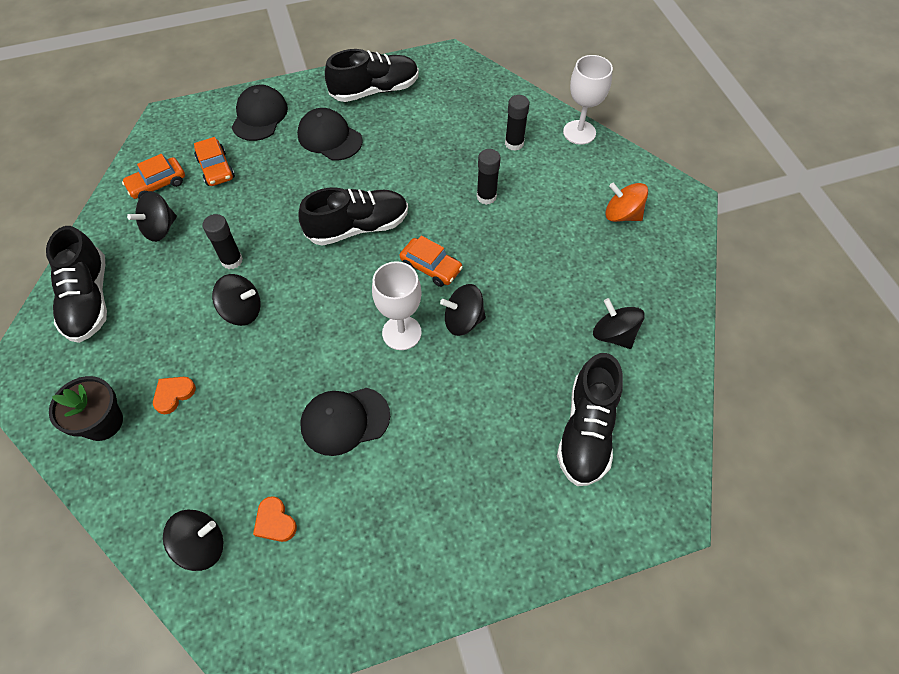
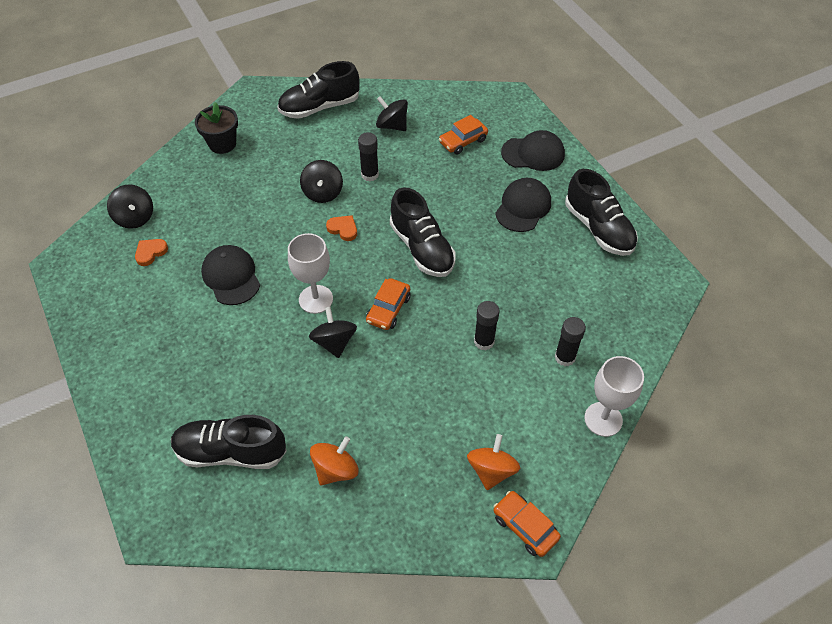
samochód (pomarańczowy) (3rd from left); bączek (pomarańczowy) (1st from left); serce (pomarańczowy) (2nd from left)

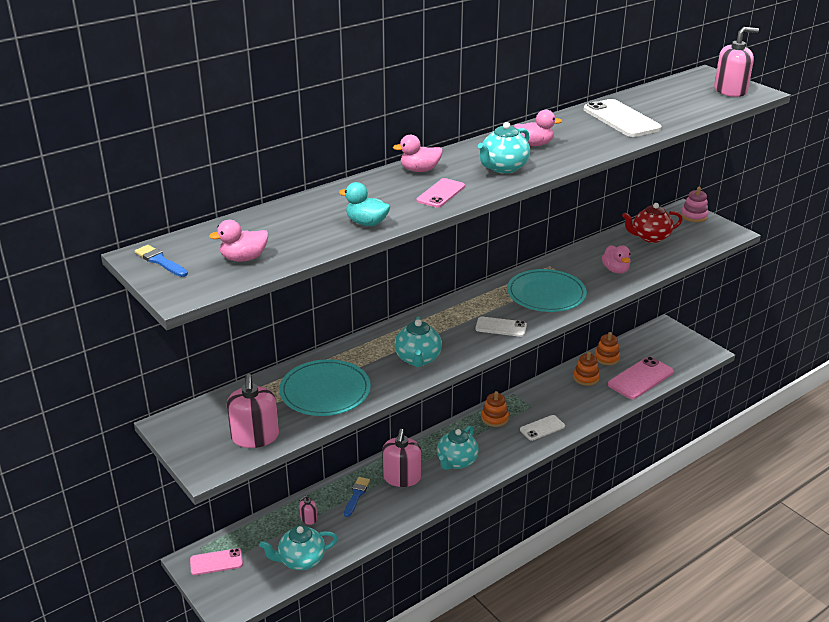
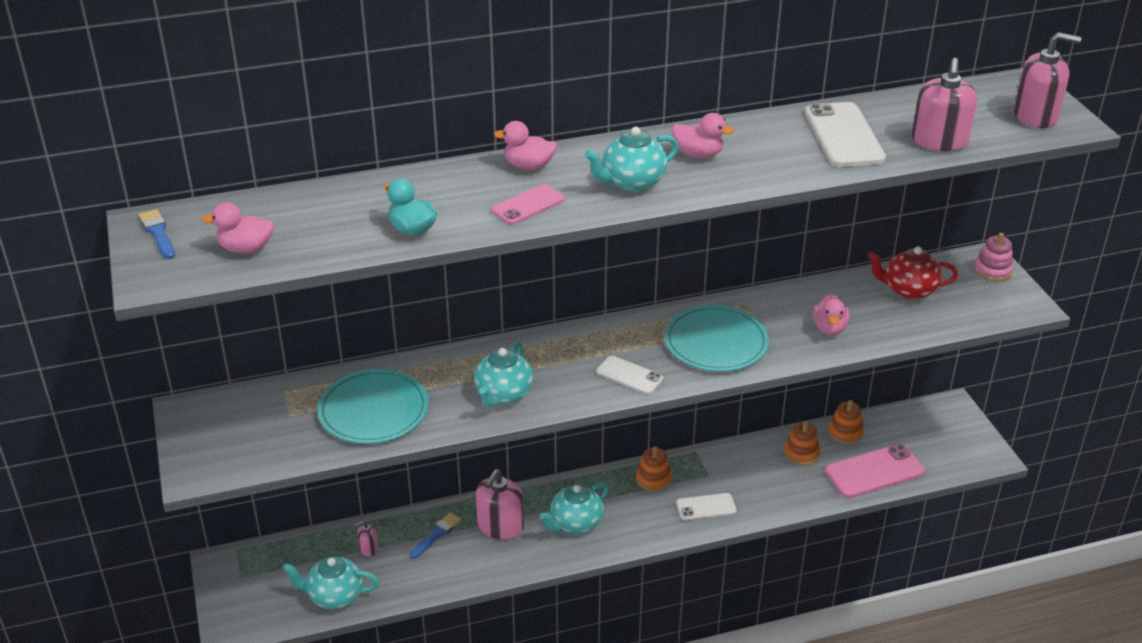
dozownik mydła (różowy) (3rd from left); telefon (różowy) (1st from left in the first image)

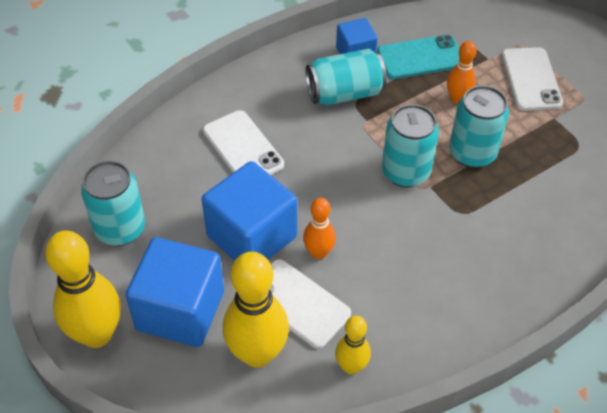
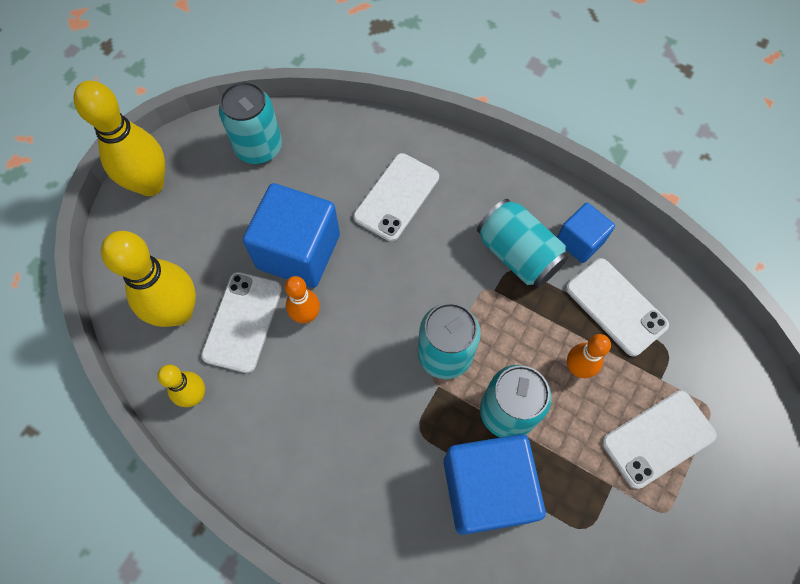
telefon (biały) (3rd from left); sześcian (niebieski) (2nd from left)

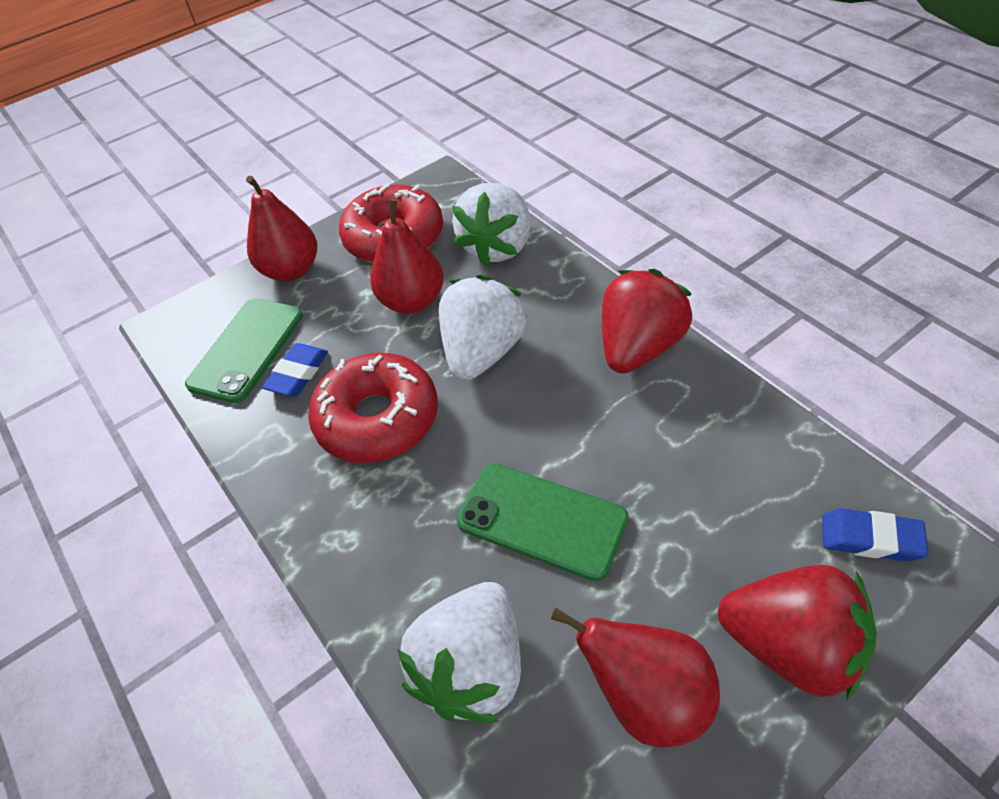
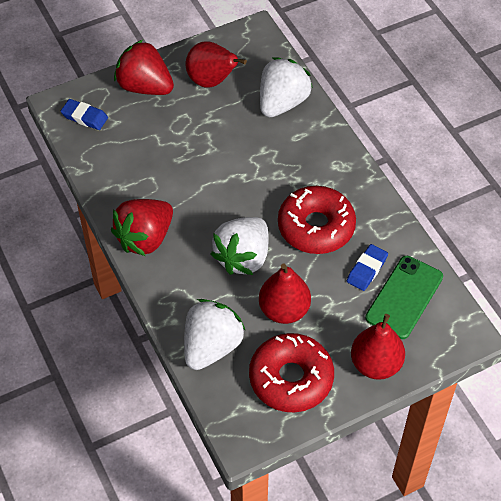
telefon (zielony) (2nd from left in the first image)

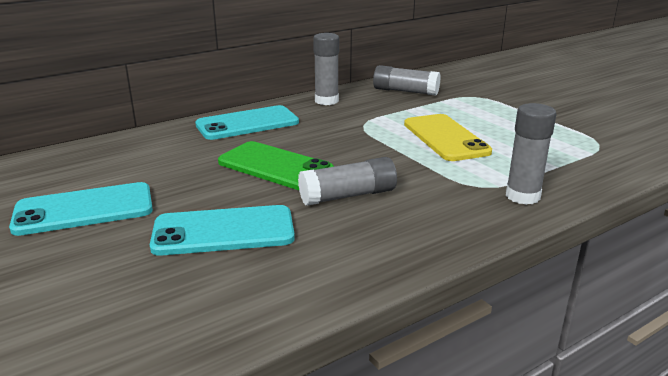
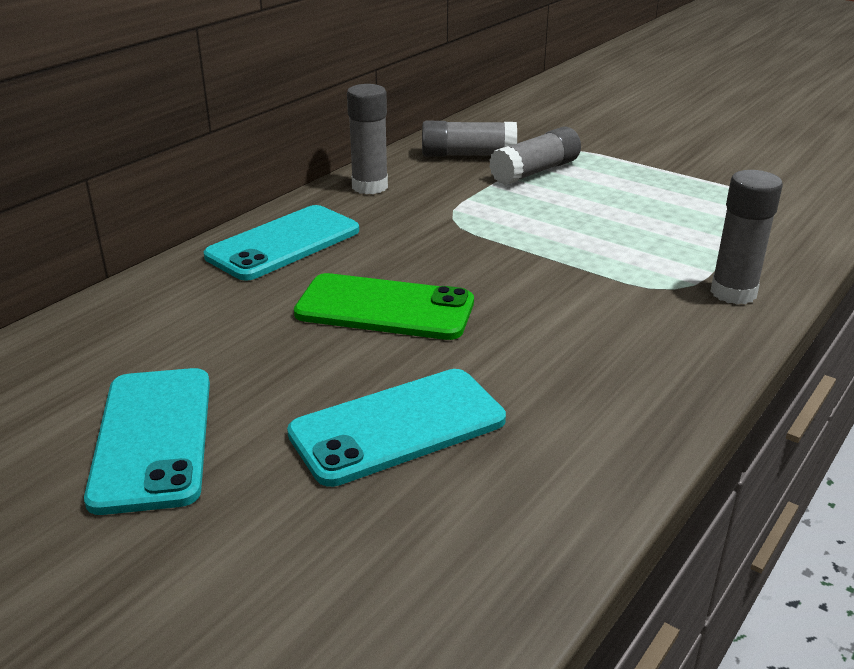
telefon (żółty); klej w sztyfcie (szary) (3rd from left); telefon (turkusowy) (1st from left)

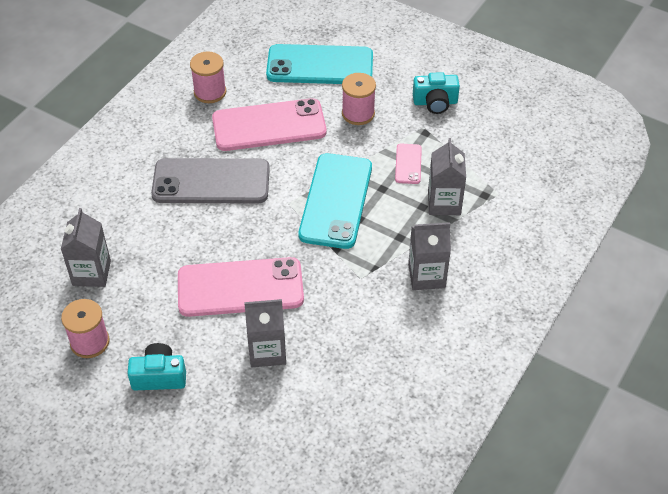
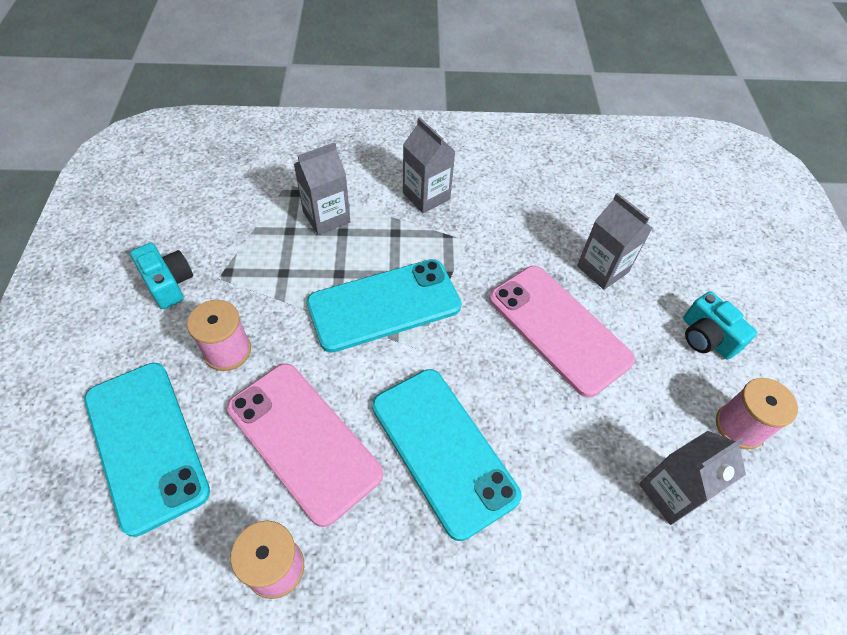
telefon (różowy) (3rd from left in the first image); telefon (turkusowy) (3rd from left)

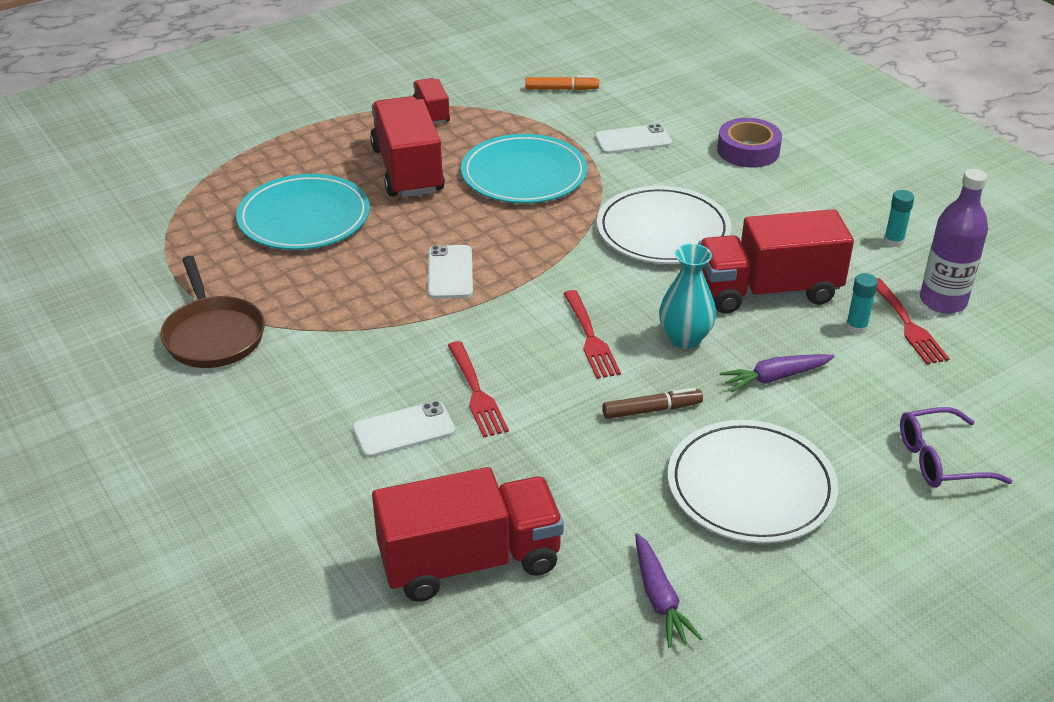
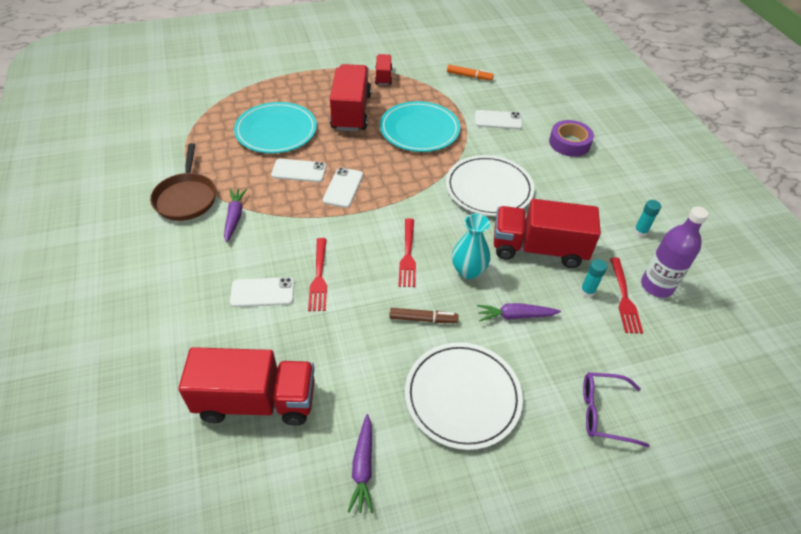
telefon (biały) (2nd from left); marchewka (fioletowy) (1st from left)

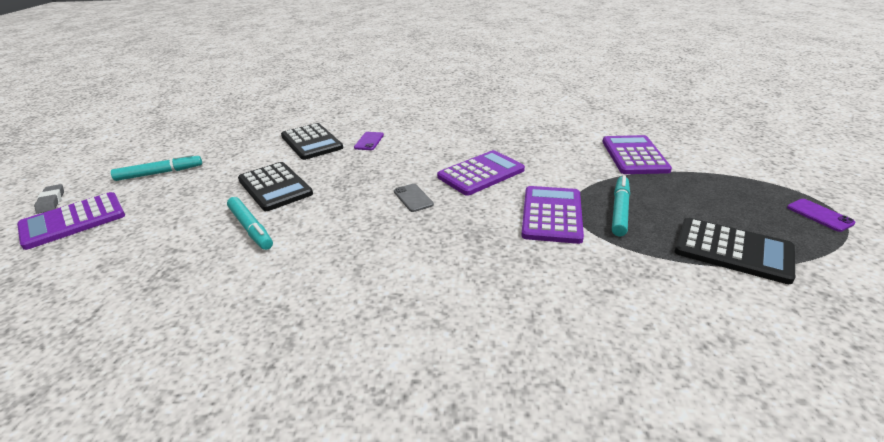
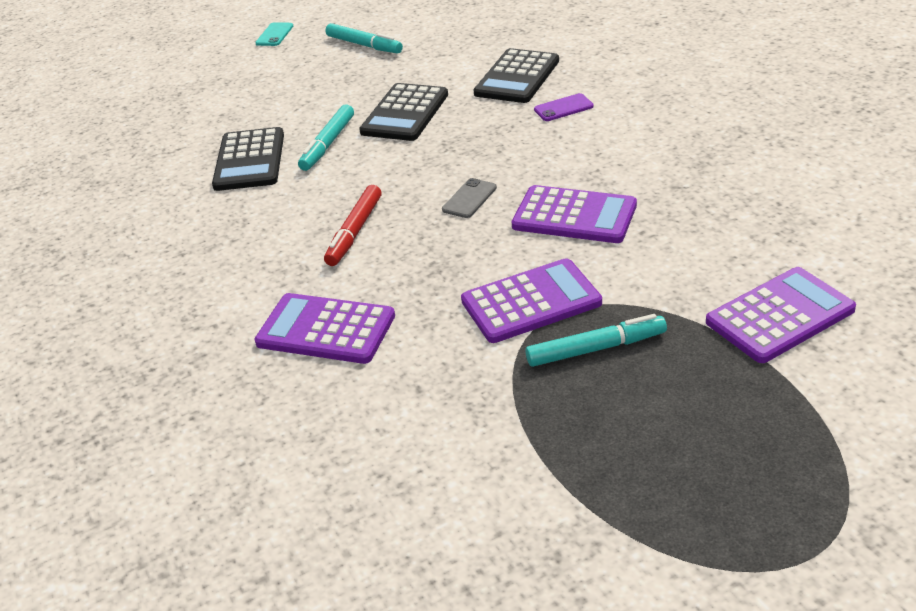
telefon (turkusowy); kalkulator (fioletowy) (1st from left); telefon (fioletowy) (2nd from left in the first image); kalkulator (czarny) (1st from left); flamaster (czerwony)

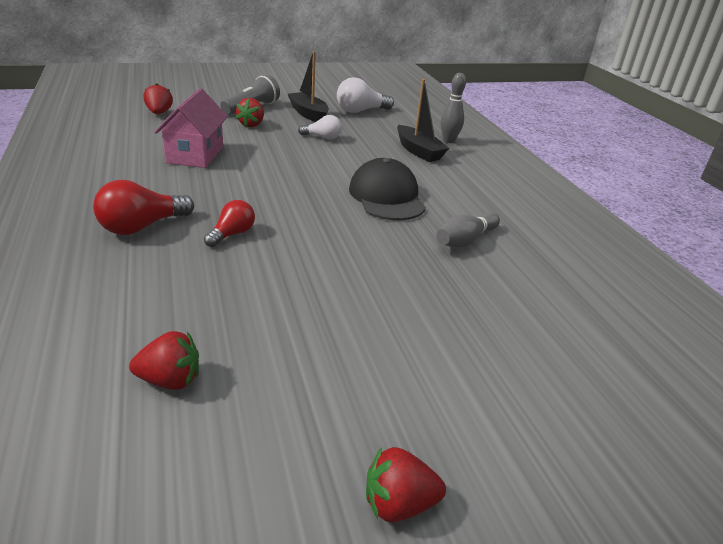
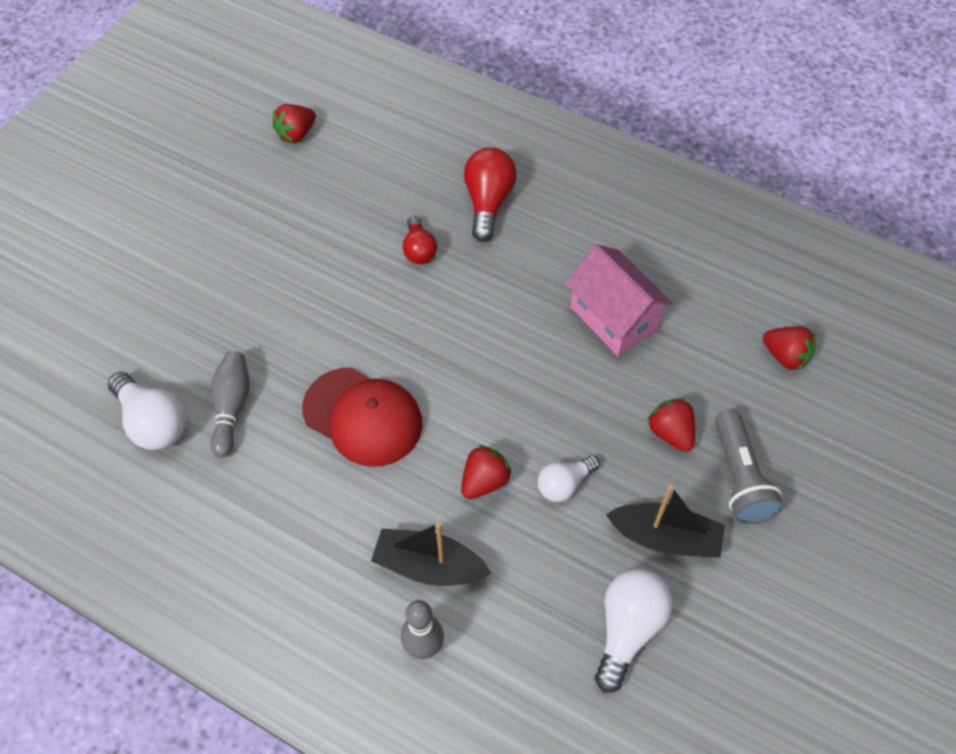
czapka (czerwony); truskawka (czerwony) (2nd from left); żarówka (biały) (1st from left)

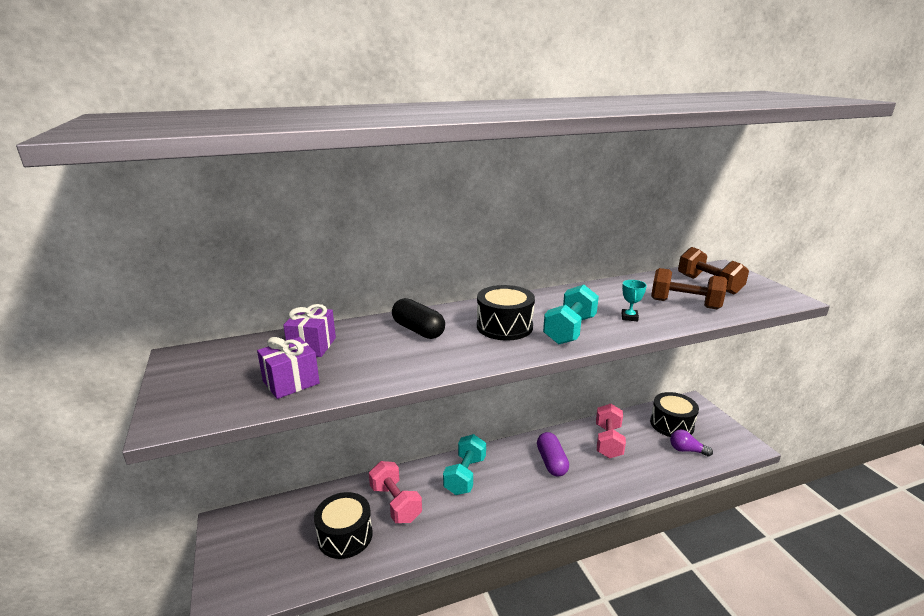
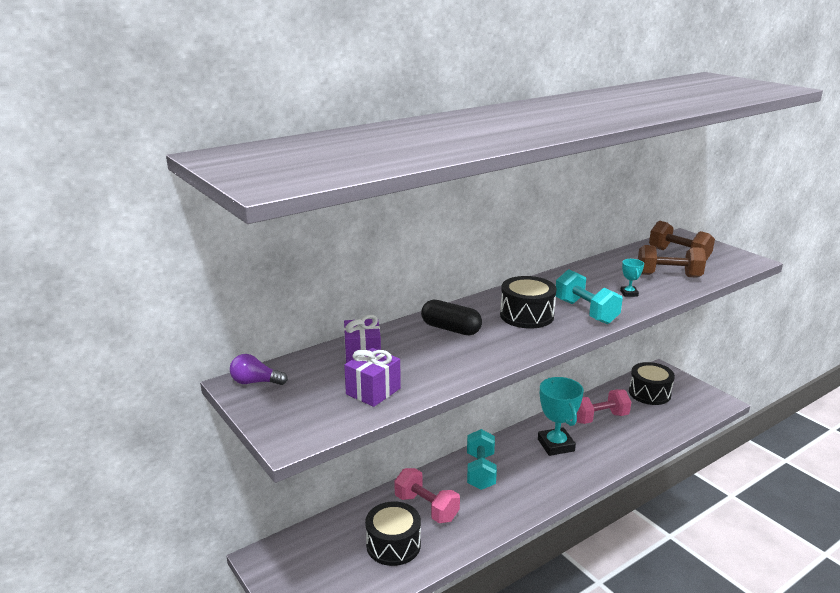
hantel (turkusowy) (2nd from left); hantel (różowy) (2nd from left); żarówka (fioletowy); puchar (turkusowy) (1st from left)

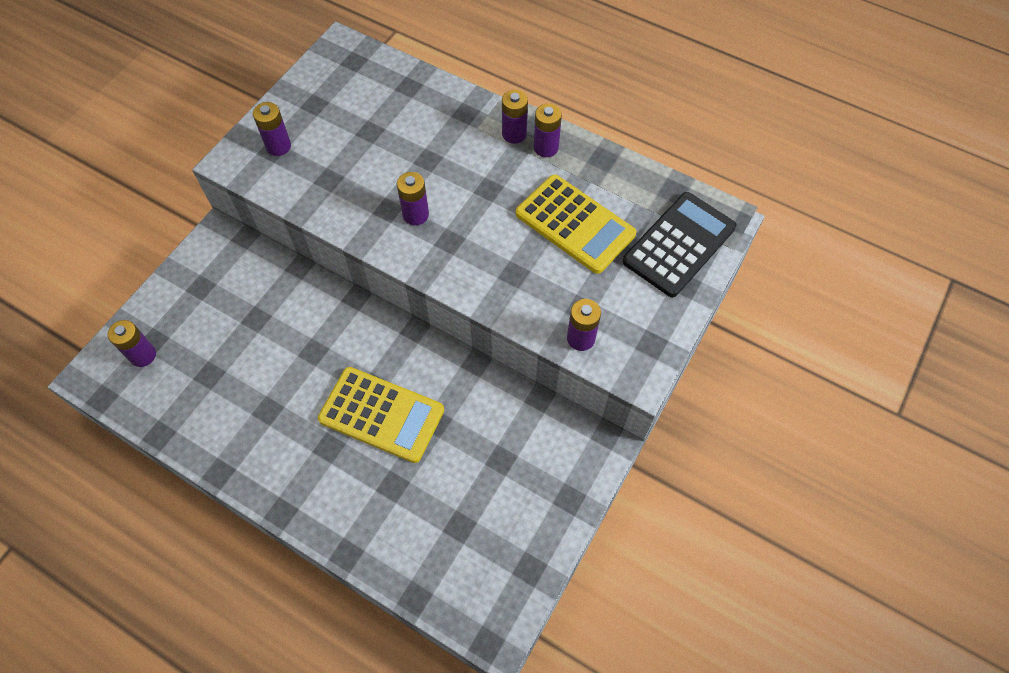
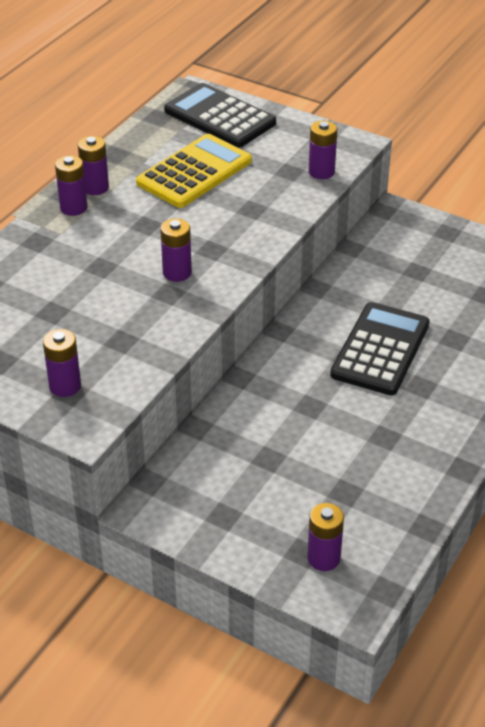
kalkulator (czarny) (2nd from left)

